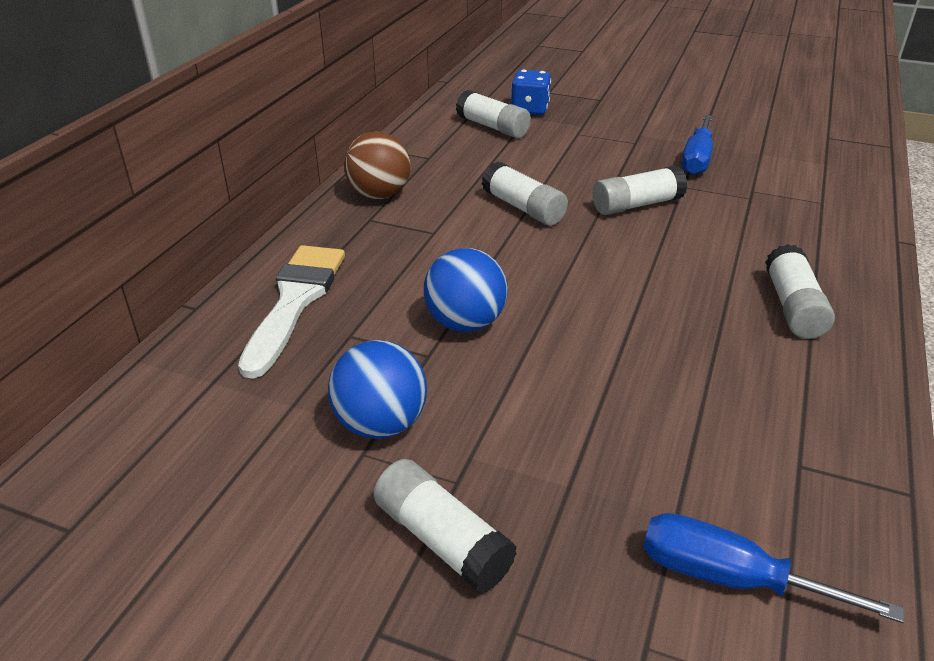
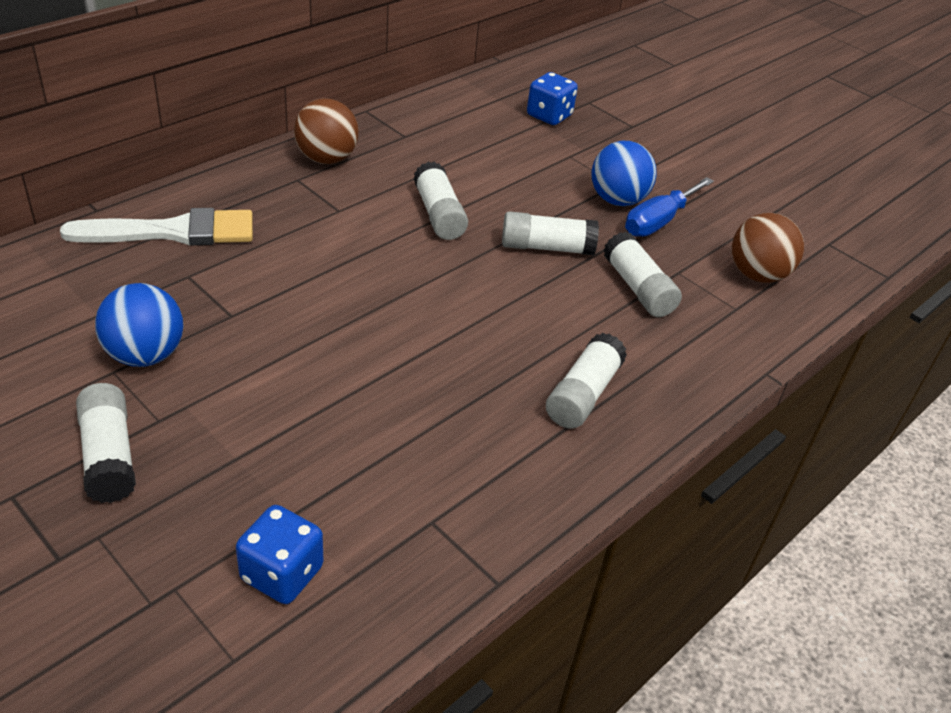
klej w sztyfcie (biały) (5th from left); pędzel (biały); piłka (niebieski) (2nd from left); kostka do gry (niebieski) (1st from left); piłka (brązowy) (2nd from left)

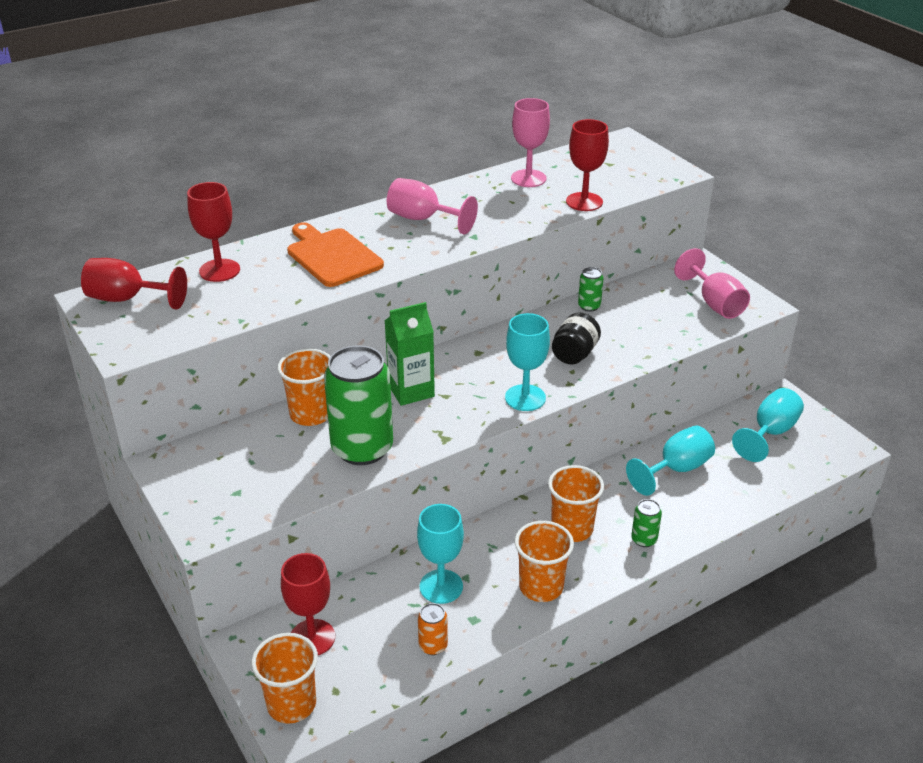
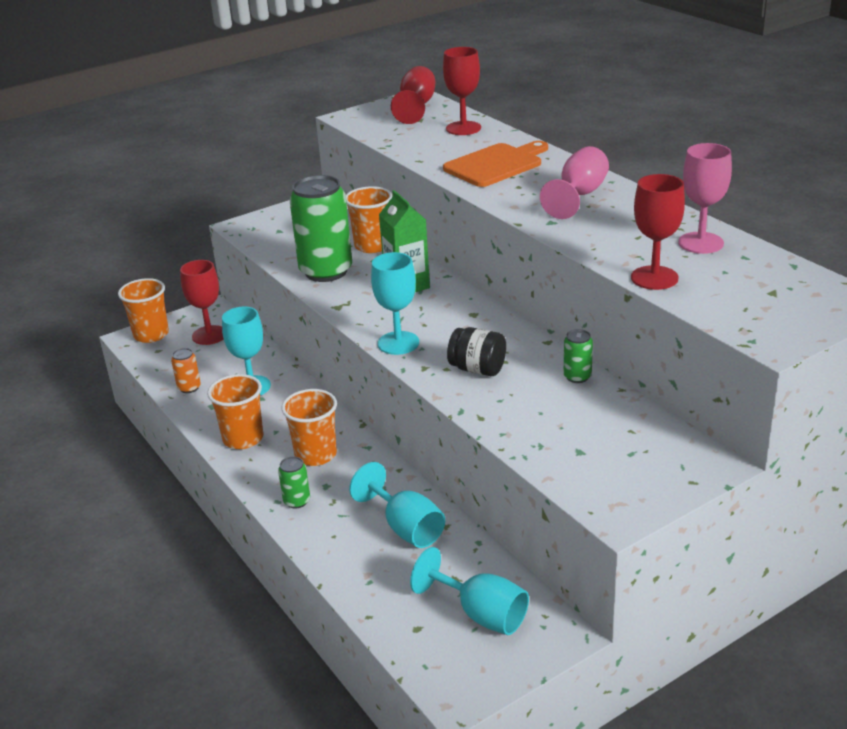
kielich (różowy) (3rd from left in the first image)

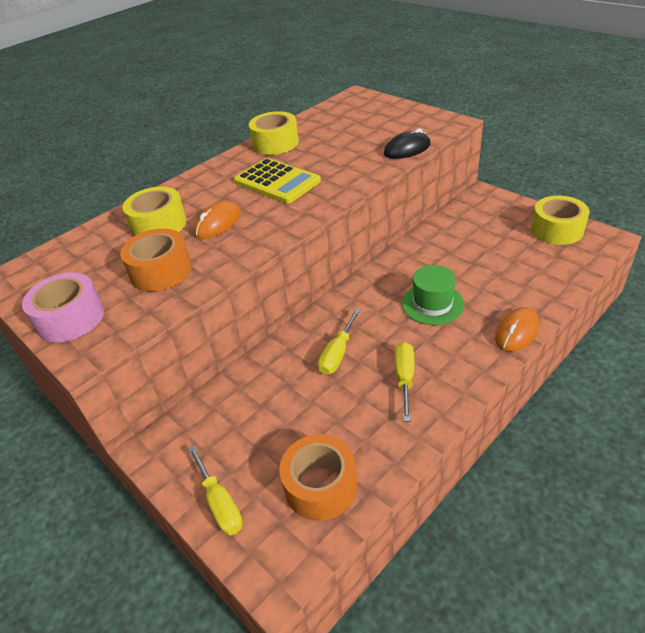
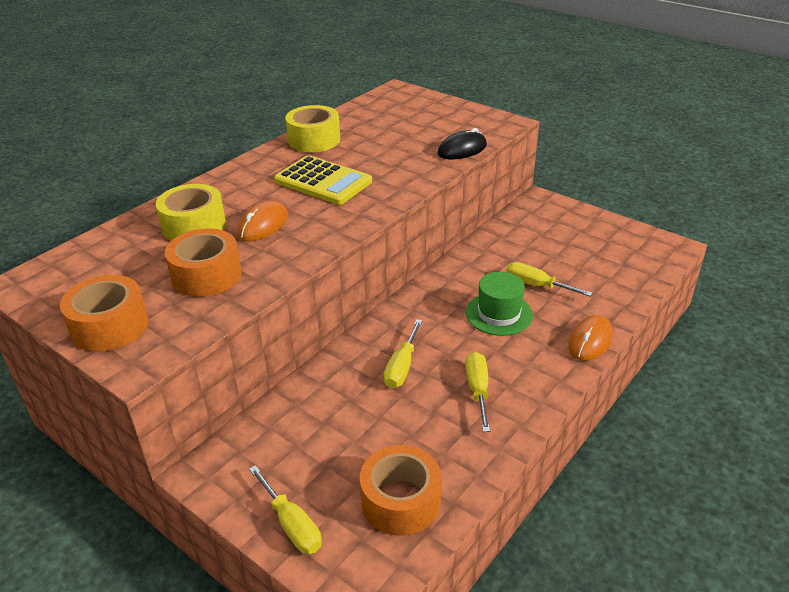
taśma klejąca (żółty) (3rd from left in the first image); taśma klejąca (pomarańczowy) (1st from left); śrubokręt (żółty) (4th from left)

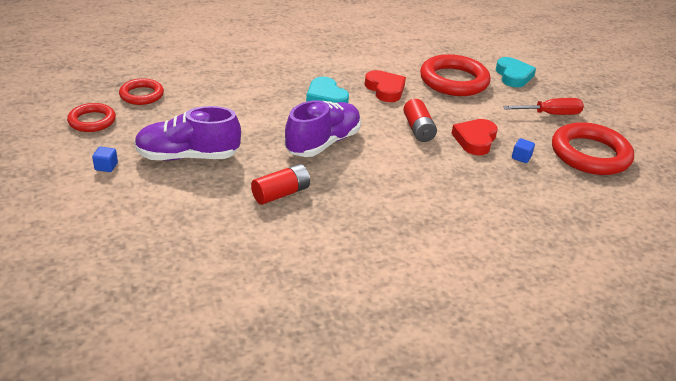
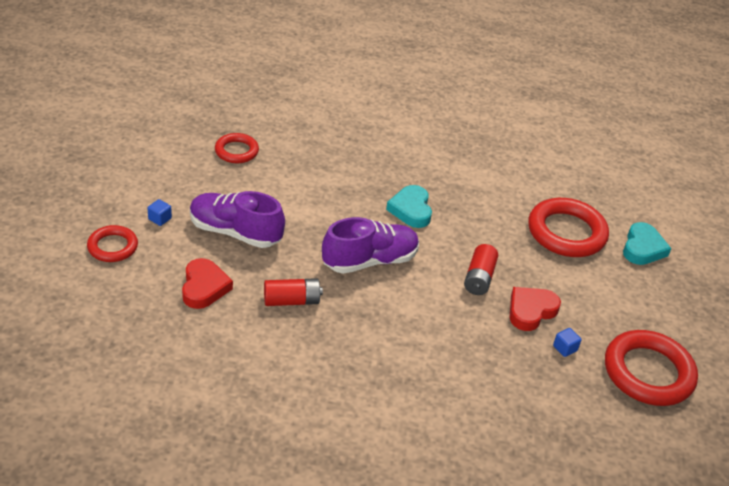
serce (czerwony) (1st from left); śrubokręt (czerwony); pierścień (czerwony) (1st from left)

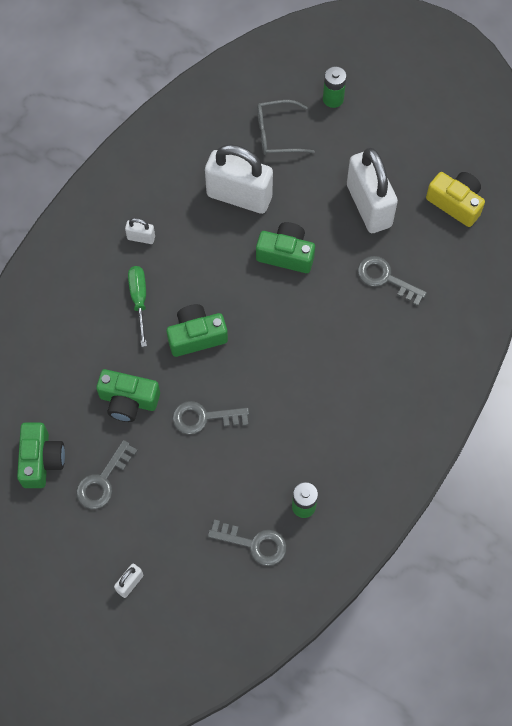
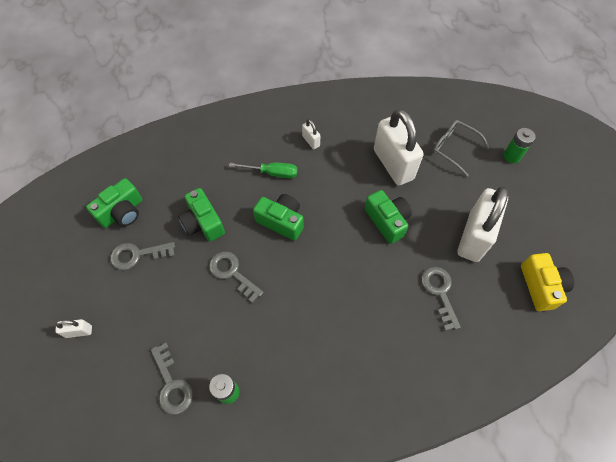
śrubokręt (zielony)

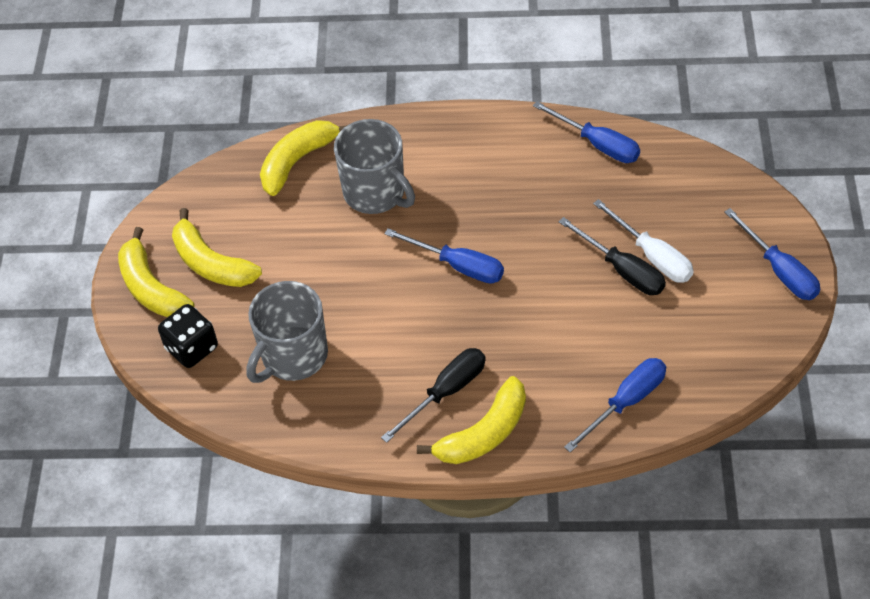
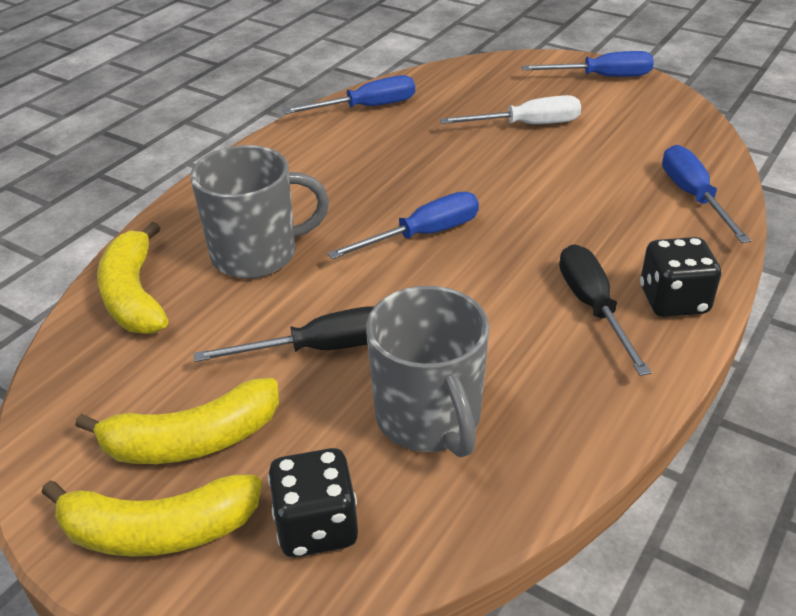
śrubokręt (czarny) (1st from left); kostka do gry (czarny) (2nd from left)

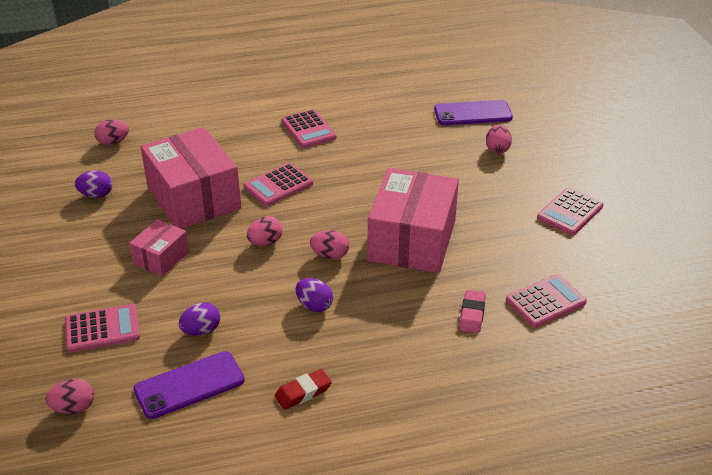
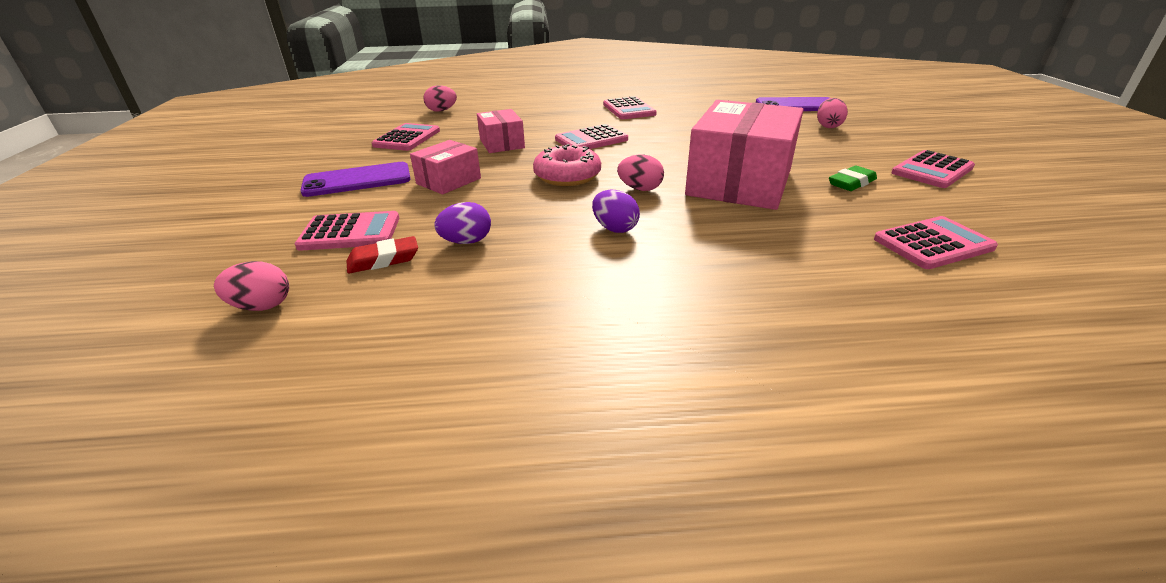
pudełko (różowy) (2nd from left); kalkulator (różowy) (2nd from left); donut (różowy); gumka do mazania (różowy); telefon (fioletowy) (1st from left); gumka do mazania (czerwony); gumka do mazania (zielony)

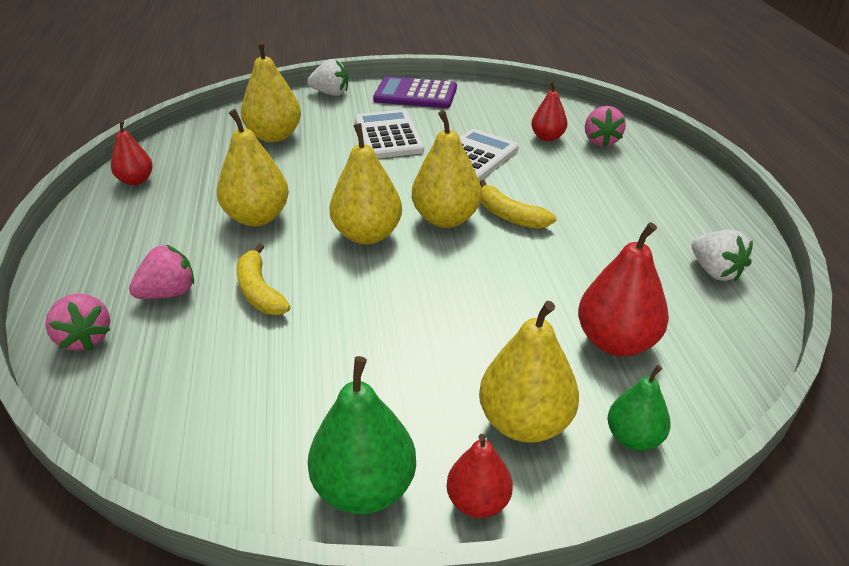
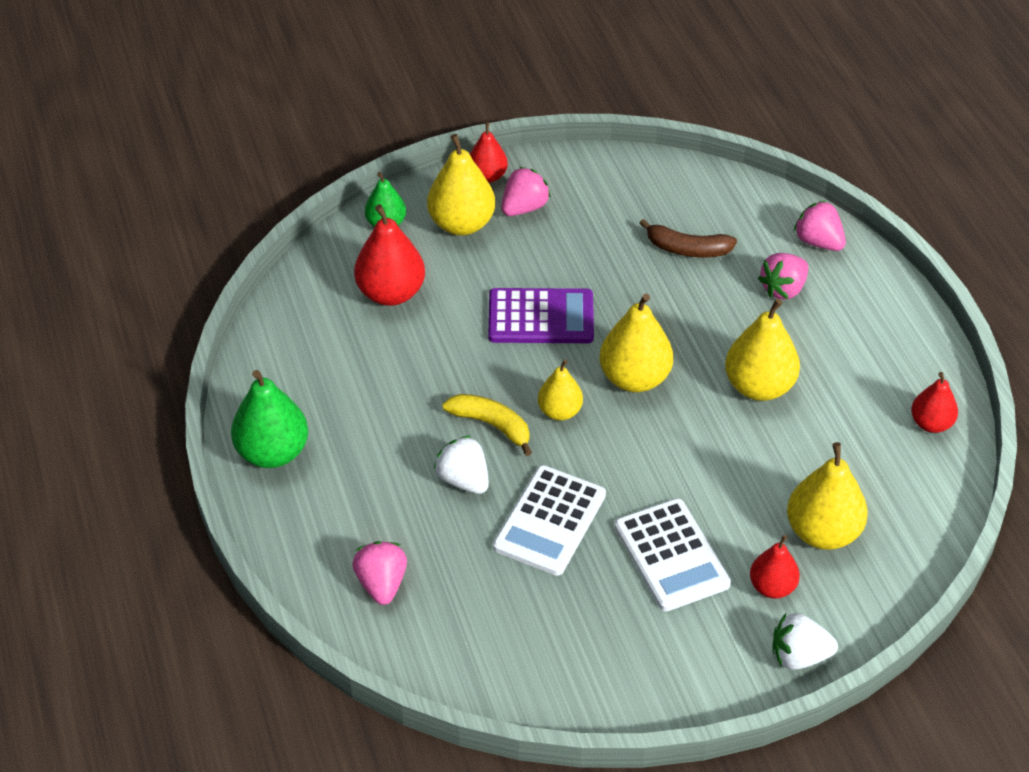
kalkulator (fioletowy); gruszka (czerwony) (3rd from left); gruszka (żółty) (2nd from left); truskawka (biały) (1st from left); banan (żółty) (1st from left in the first image); gruszka (zielony) (1st from left); truskawka (różowy) (2nd from left); banan (brązowy)

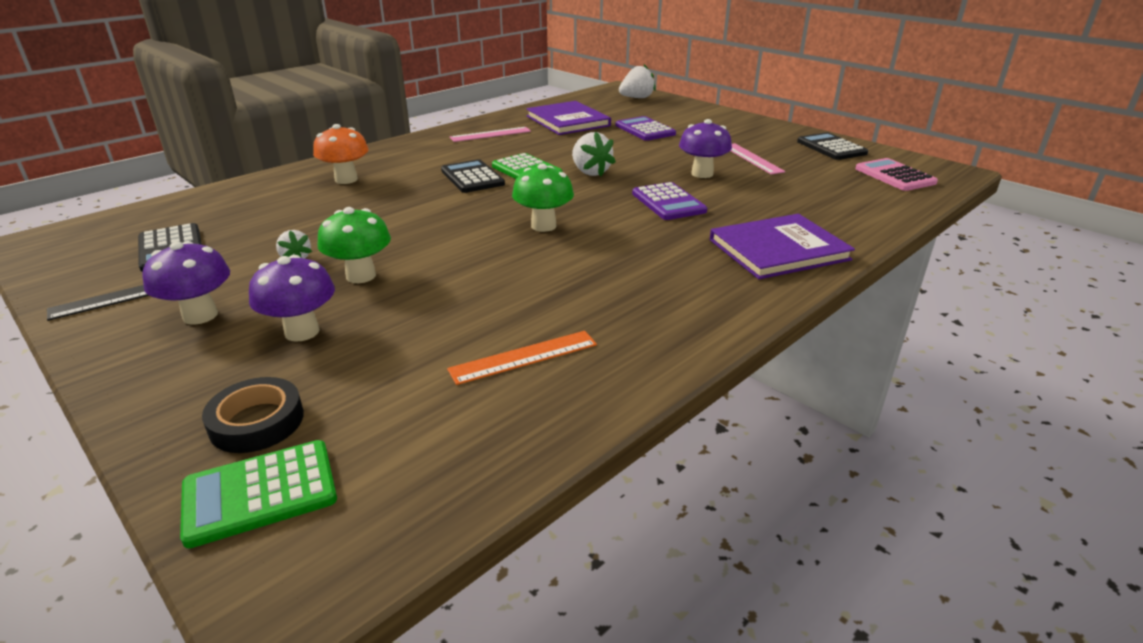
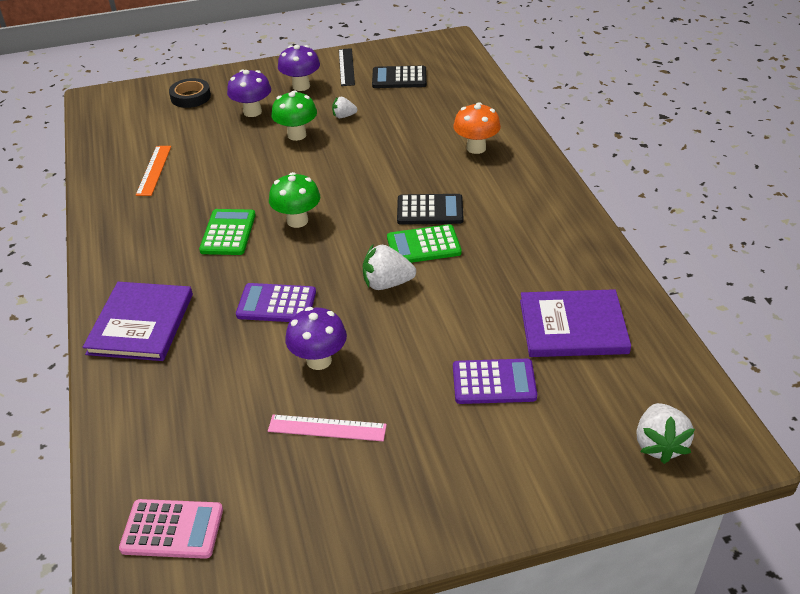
linijka (różowy) (1st from left in the first image); kalkulator (czarny) (3rd from left in the first image); kalkulator (zielony) (1st from left)

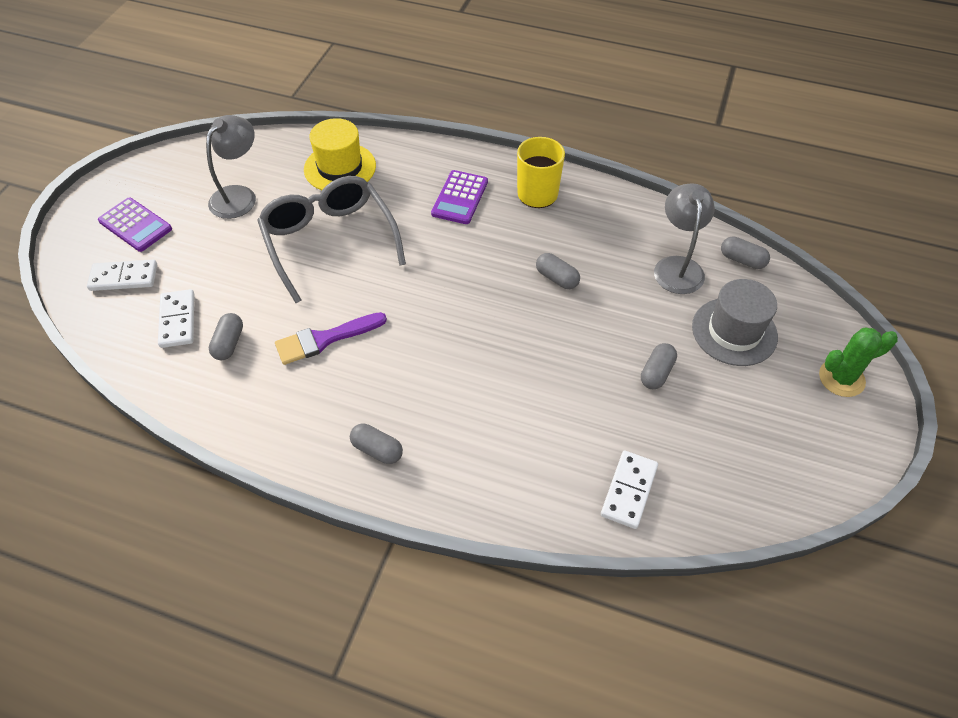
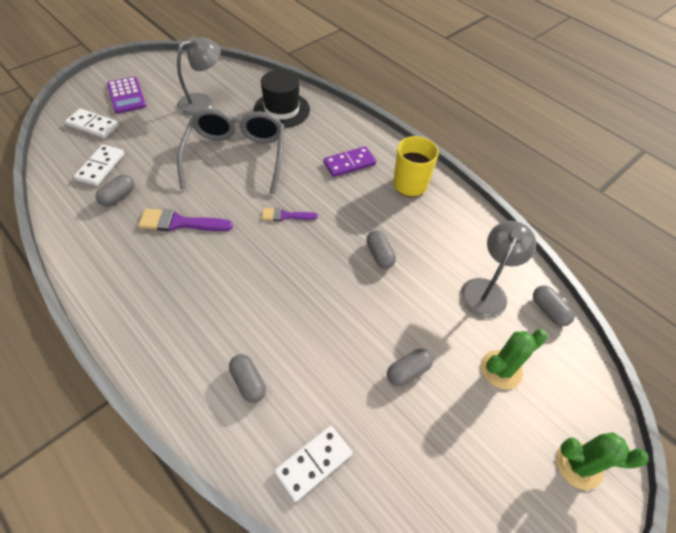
kapelusz (czarny); kostka domina (fioletowy); kaktus (zielony) (1st from left); kapsułka (szary) (2nd from left); pędzel (fioletowy) (2nd from left)

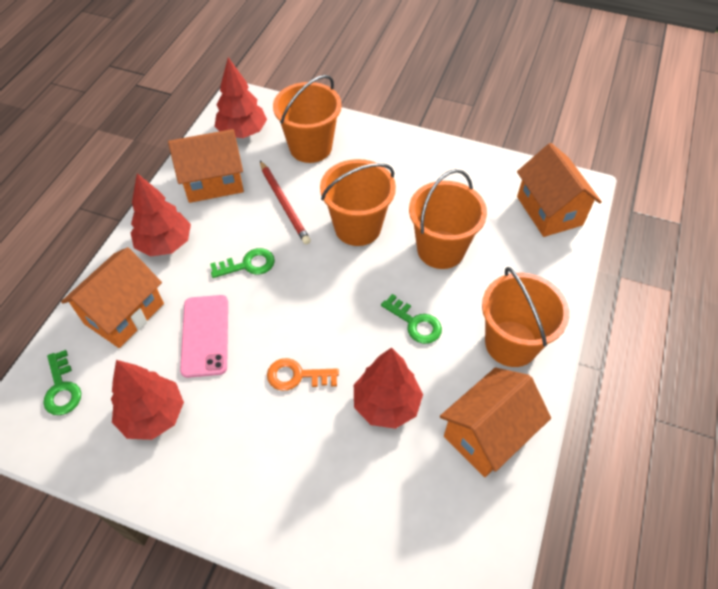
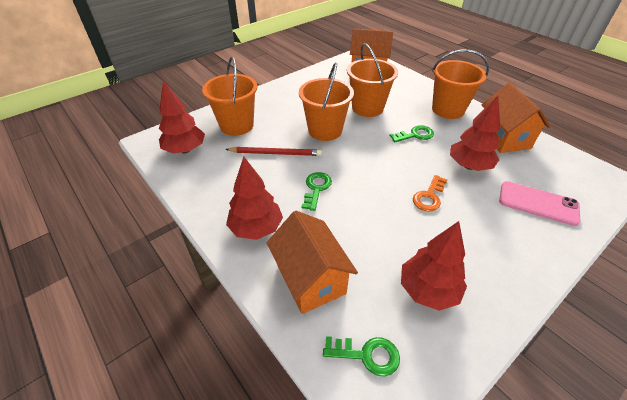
domek (pomarańczowy) (2nd from left in the first image); telefon (różowy)

